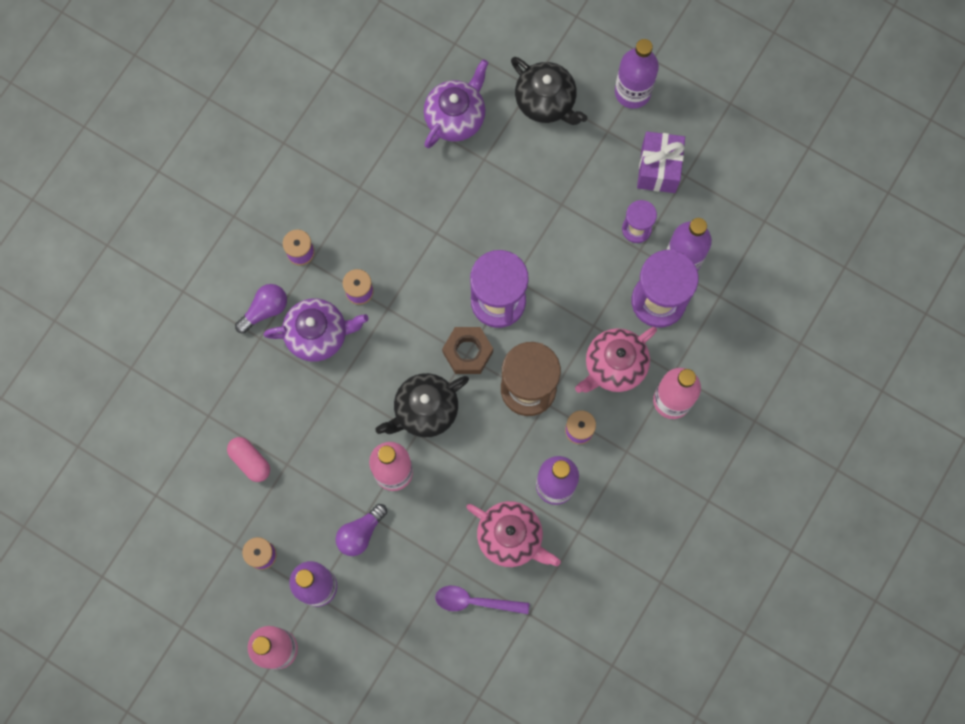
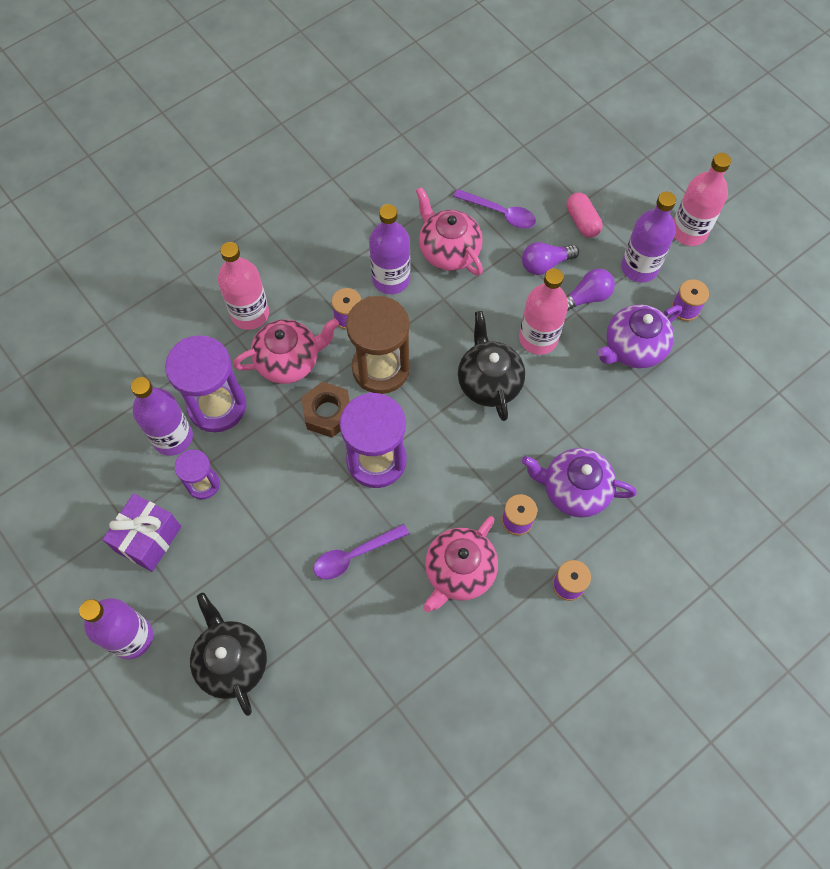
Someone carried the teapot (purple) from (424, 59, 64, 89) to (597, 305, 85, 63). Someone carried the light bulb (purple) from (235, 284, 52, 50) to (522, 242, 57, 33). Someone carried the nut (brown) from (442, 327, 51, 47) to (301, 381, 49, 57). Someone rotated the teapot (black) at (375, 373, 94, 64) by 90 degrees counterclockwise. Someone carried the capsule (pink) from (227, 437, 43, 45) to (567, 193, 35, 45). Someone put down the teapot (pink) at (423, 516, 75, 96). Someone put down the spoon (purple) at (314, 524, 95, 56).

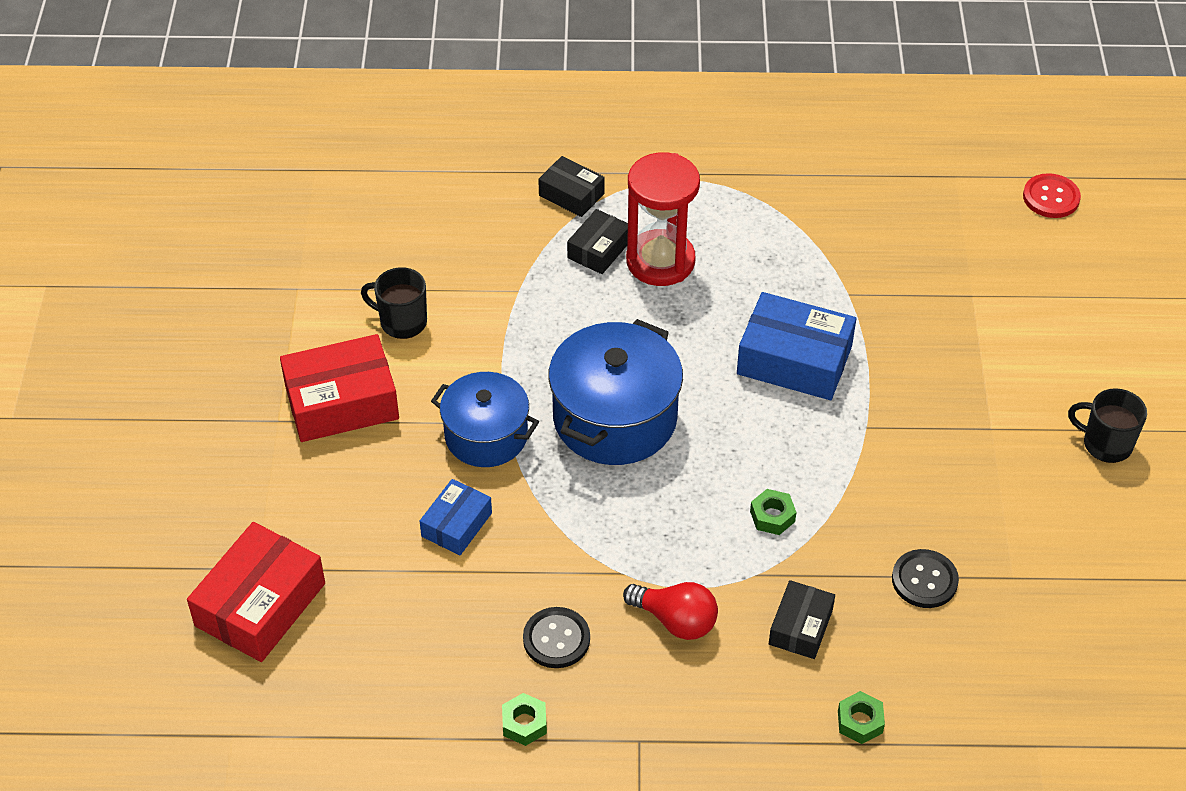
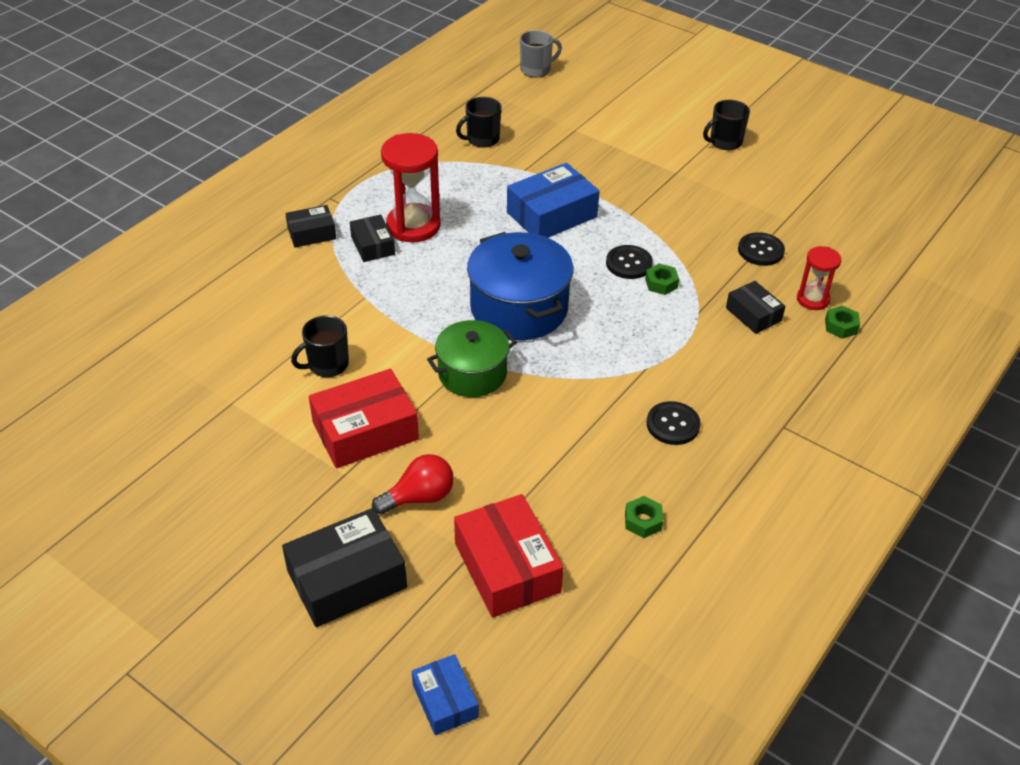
Someone swapped the button (red) at (1023, 173, 58, 45) for the mug (grey) at (520, 30, 42, 48). Someone rotated the box (red) at (280, 334, 119, 108) by 45 degrees clockwise. Someone repainted the pot (blue) at (431, 372, 108, 95), which became the pot (green) at (427, 320, 90, 77). Someone carried the box (blue) from (420, 479, 72, 76) to (412, 654, 67, 81). Someone carried the light bulb (red) from (623, 582, 95, 58) to (372, 454, 82, 61). Someone carried the nut (green) from (502, 693, 45, 53) to (625, 496, 38, 42). Someone put down the mug (black) at (456, 97, 45, 51). Someone put down the button (black) at (606, 245, 47, 34). Someone put down the hourglass (red) at (797, 246, 44, 64). Someone put down the box (black) at (282, 508, 125, 119).

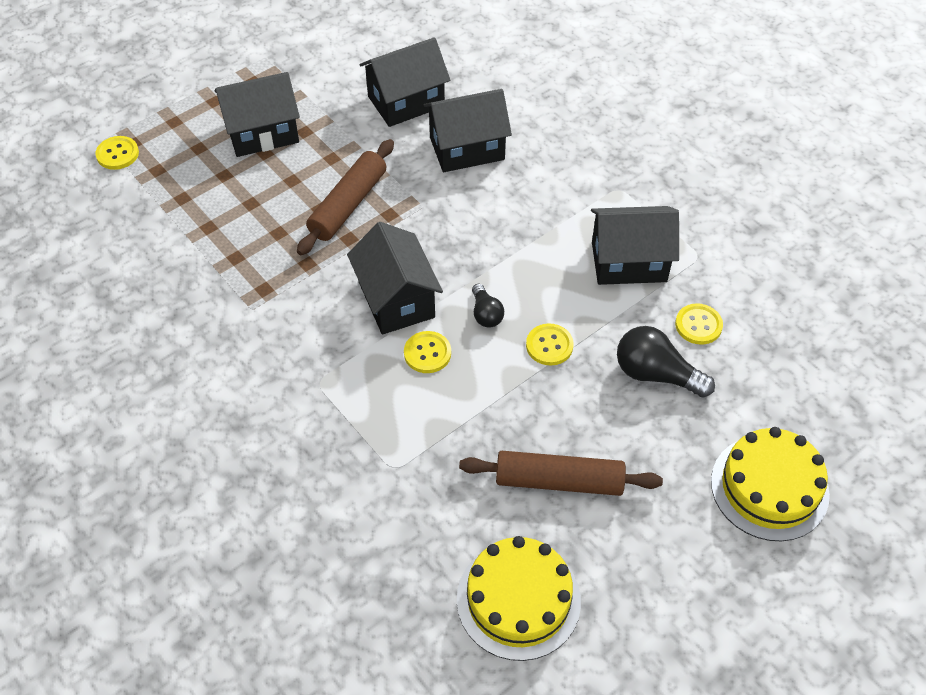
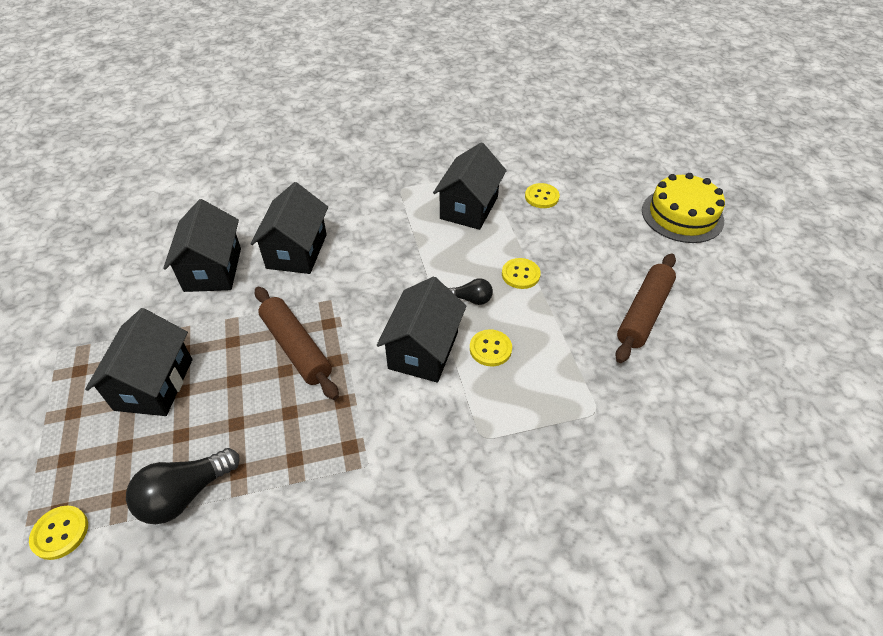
Someone rotated the house (black) at (347, 222, 96, 113) by 75 degrees counterclockwise. Someone carried the light bulb (black) from (617, 326, 98, 71) to (126, 448, 114, 76). Someone took away the cake (yellow) at (457, 536, 124, 125).

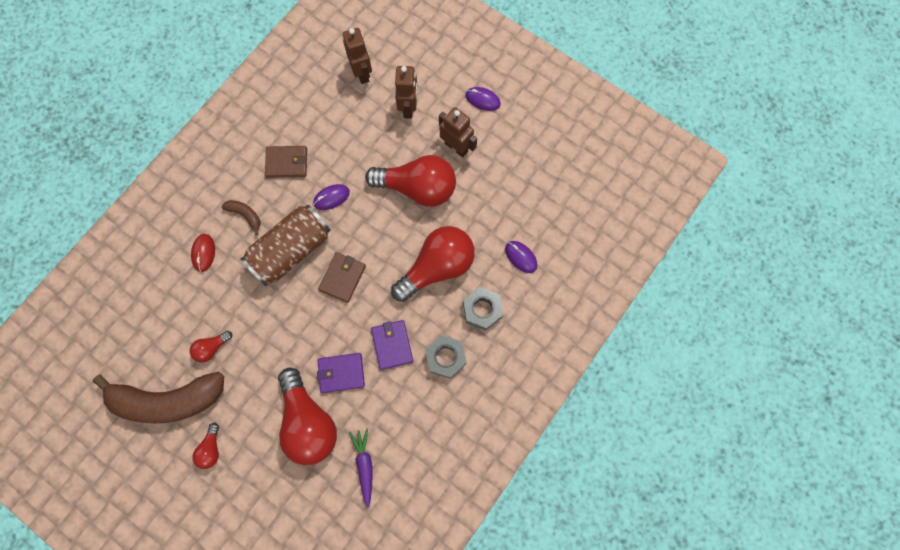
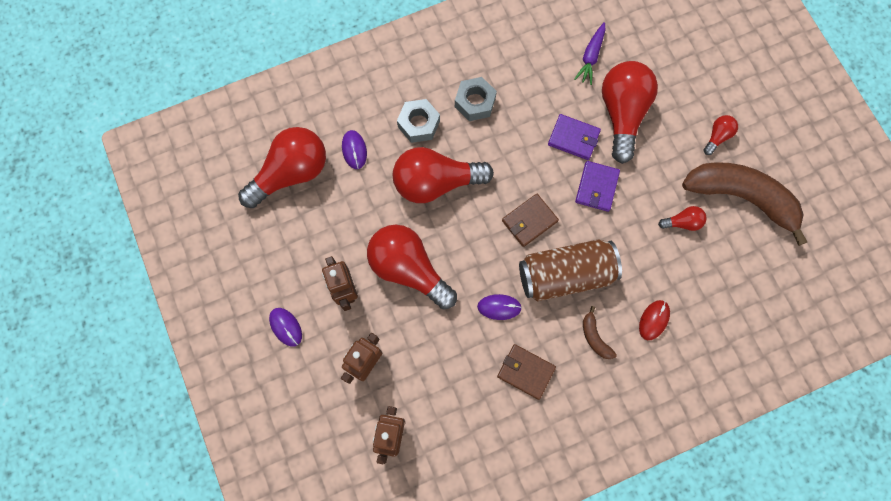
Someone carried the wallet (purple) from (371, 320, 42, 50) to (575, 161, 45, 51). Someone put down the light bulb (red) at (238, 127, 88, 81).

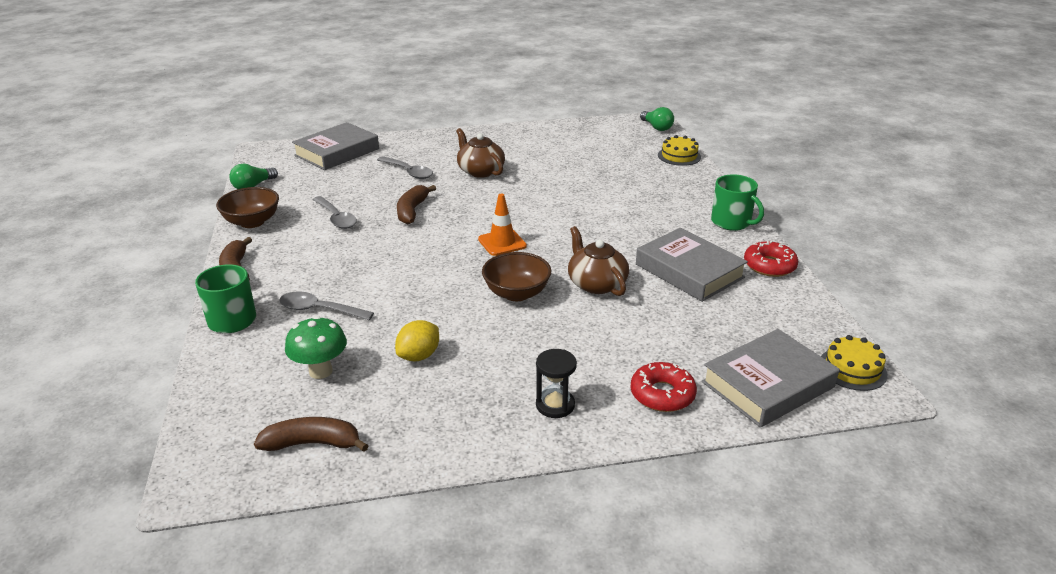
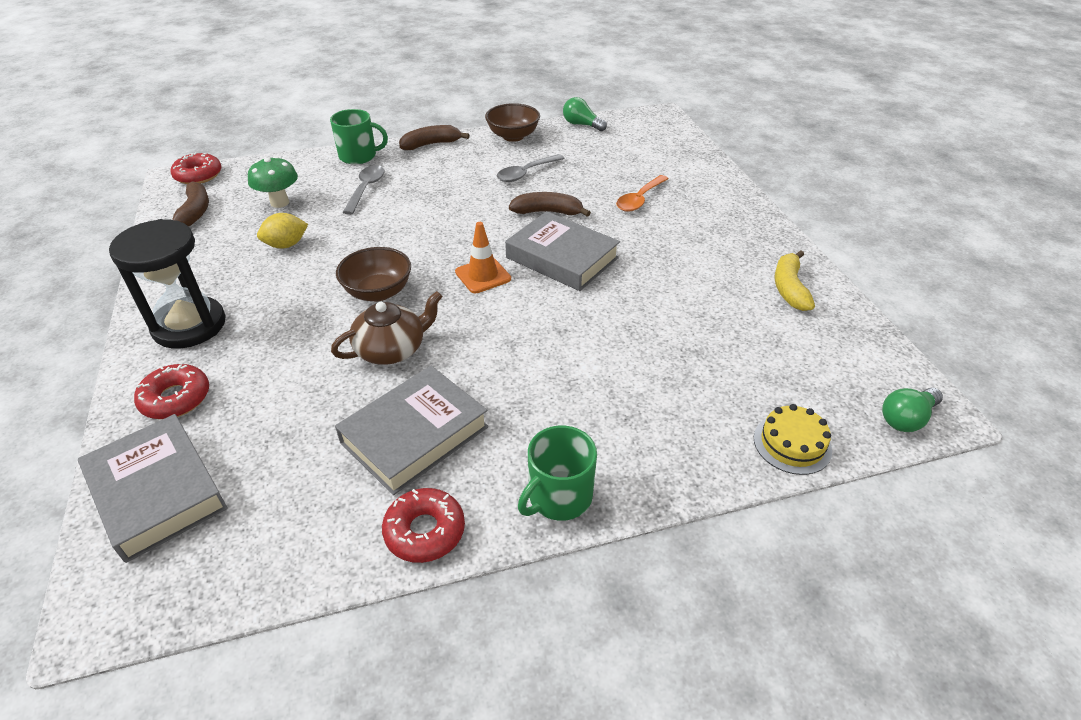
Someone carried the book (grey) from (292, 122, 87, 48) to (505, 211, 115, 80). Someone took away the teapot (brown) at (456, 128, 49, 50). Someone repainted the spoon (grey) at (377, 156, 56, 23), which became the spoon (orange) at (616, 175, 53, 37). Someone rotated the lemon (yellow) at (395, 320, 44, 41) by 60 degrees counterclockwise. Someone took away the cake (yellow) at (821, 335, 67, 56). Someone scaled the hourglass (black) at (536, 349, 41, 69) by 1.93. Someone put down the donut (red) at (170, 152, 52, 32). Someone put down the banana (yellow) at (774, 250, 41, 61).

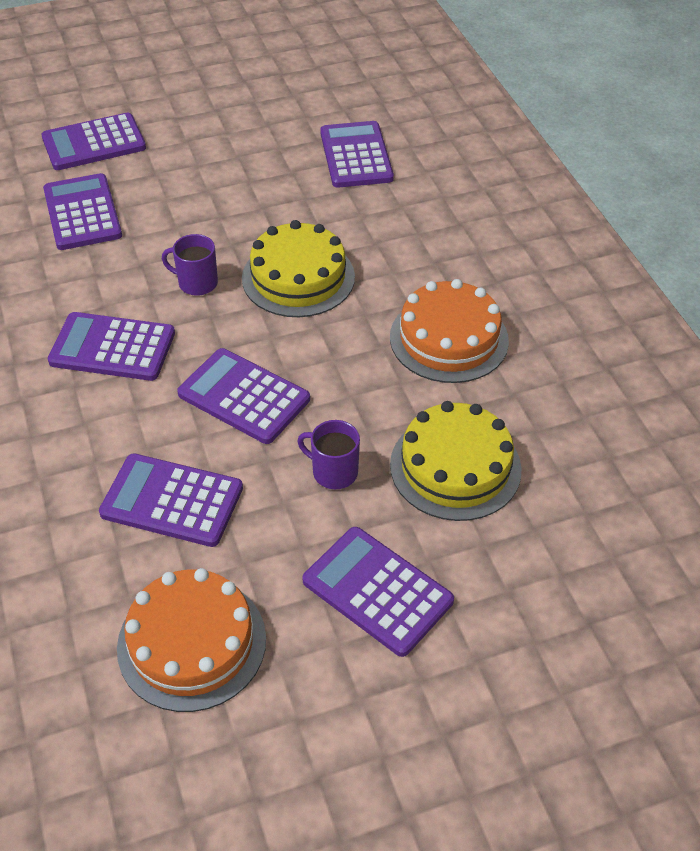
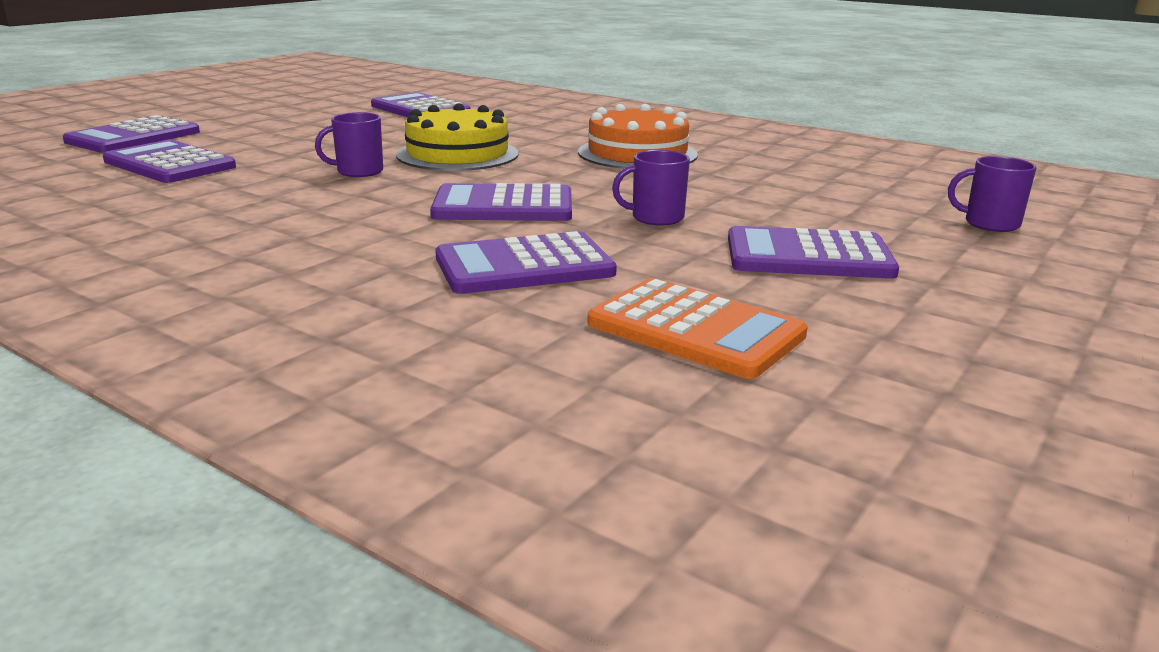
Someone took away the calculator (purple) at (48, 312, 127, 69). Someone took away the cake (yellow) at (390, 401, 132, 120). Someone swapped the cake (orange) at (117, 568, 149, 144) for the calculator (orange) at (587, 278, 221, 101). Someone put down the mug (purple) at (948, 156, 88, 76).

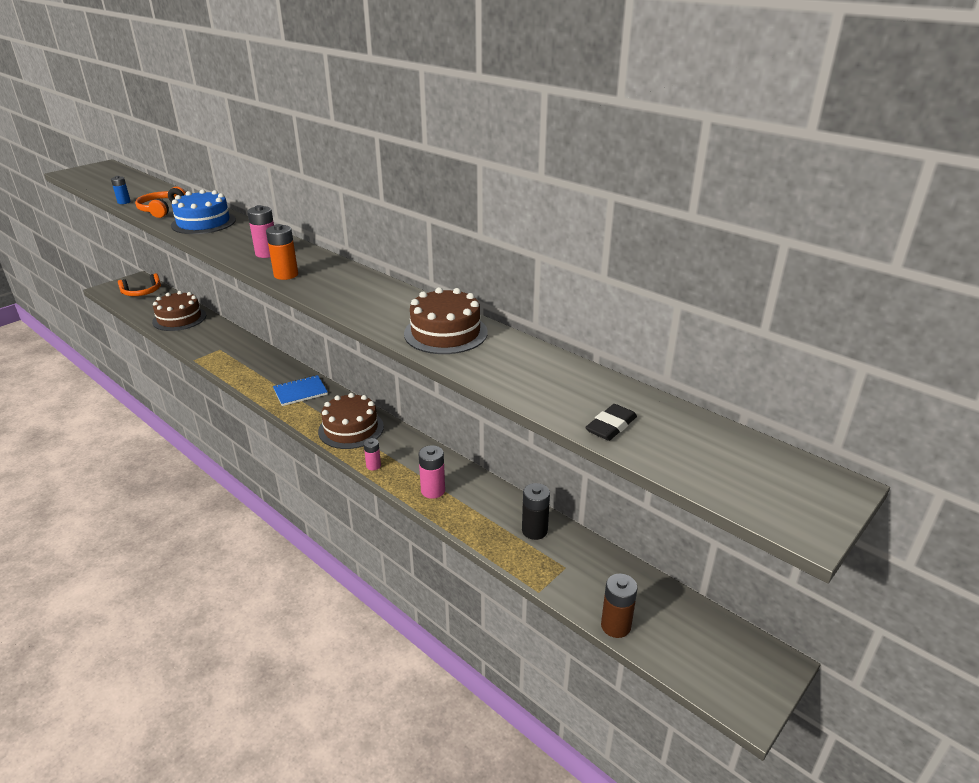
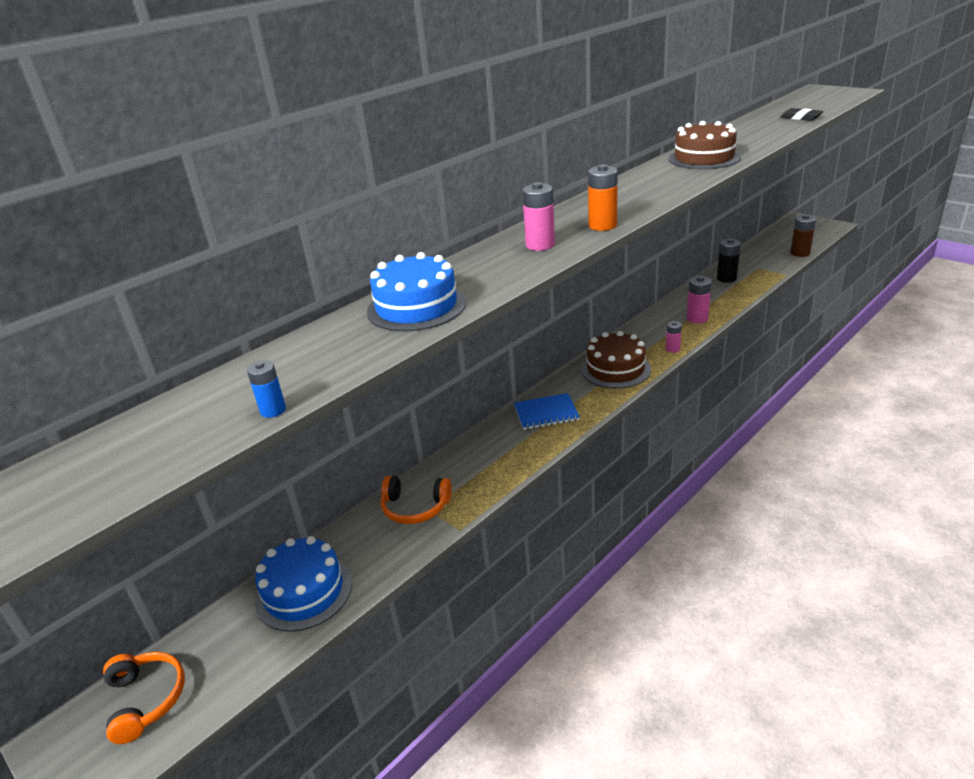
Someone carried the headphones (orange) from (135, 187, 51, 31) to (381, 476, 71, 48). Someone repainted the cake (brown) at (152, 291, 54, 40), which became the cake (blue) at (255, 536, 97, 96). Someone rotated the notebook (blue) at (273, 375, 55, 31) by 75 degrees counterclockwise.

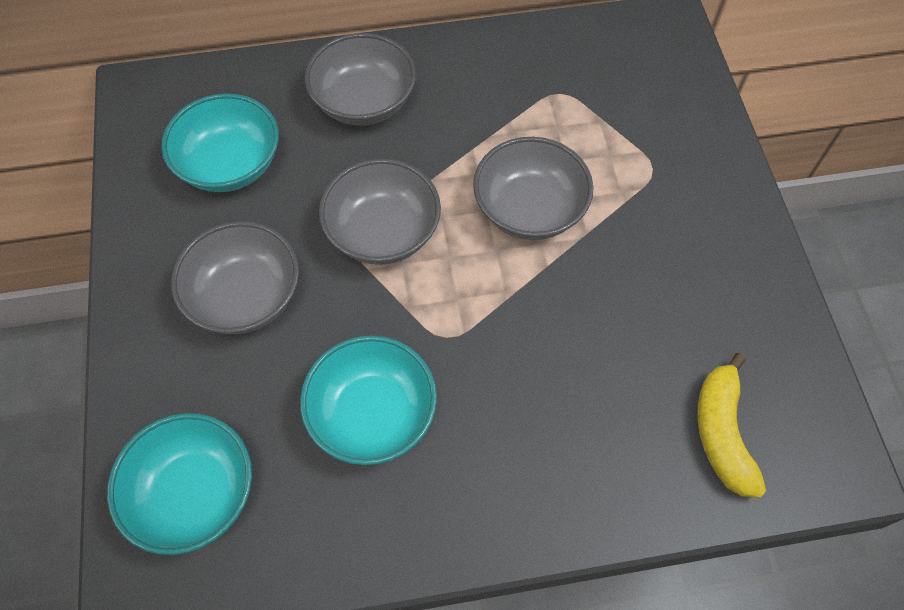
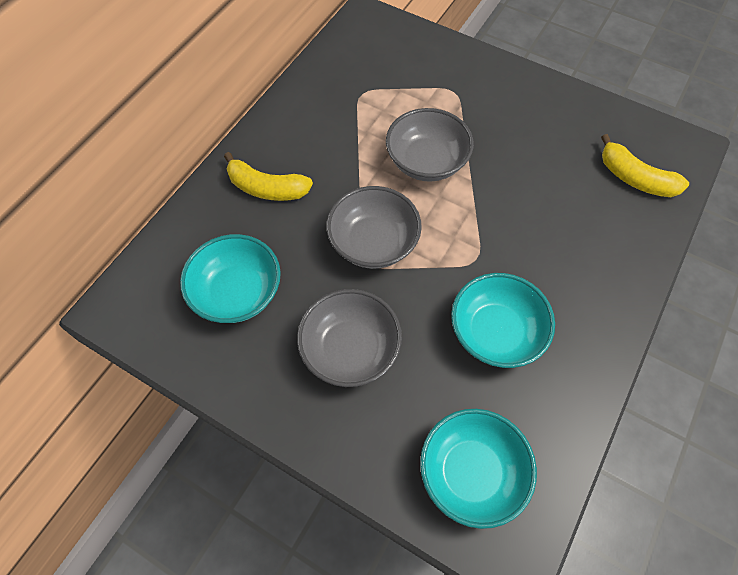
Someone swapped the bowl (grey) at (304, 33, 112, 93) for the banana (yellow) at (224, 152, 89, 49).

